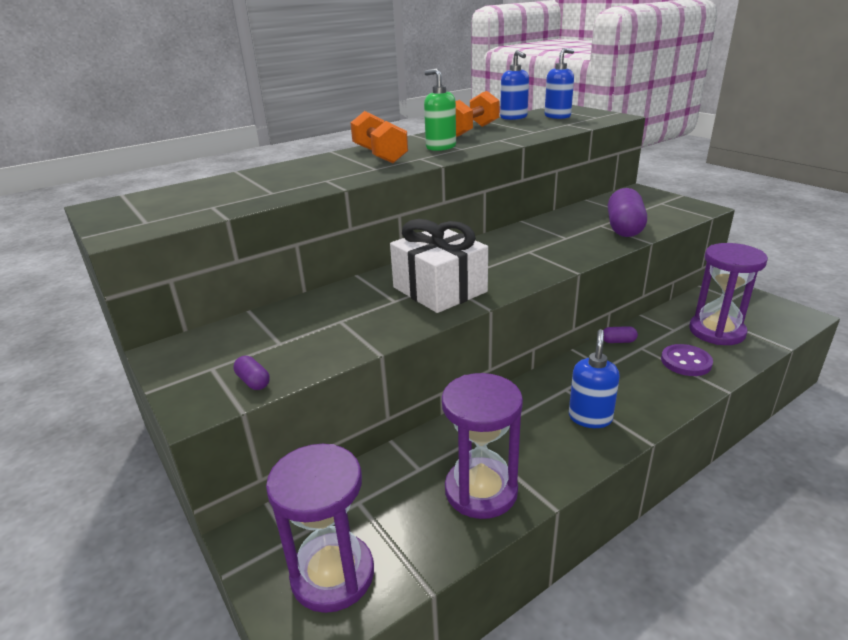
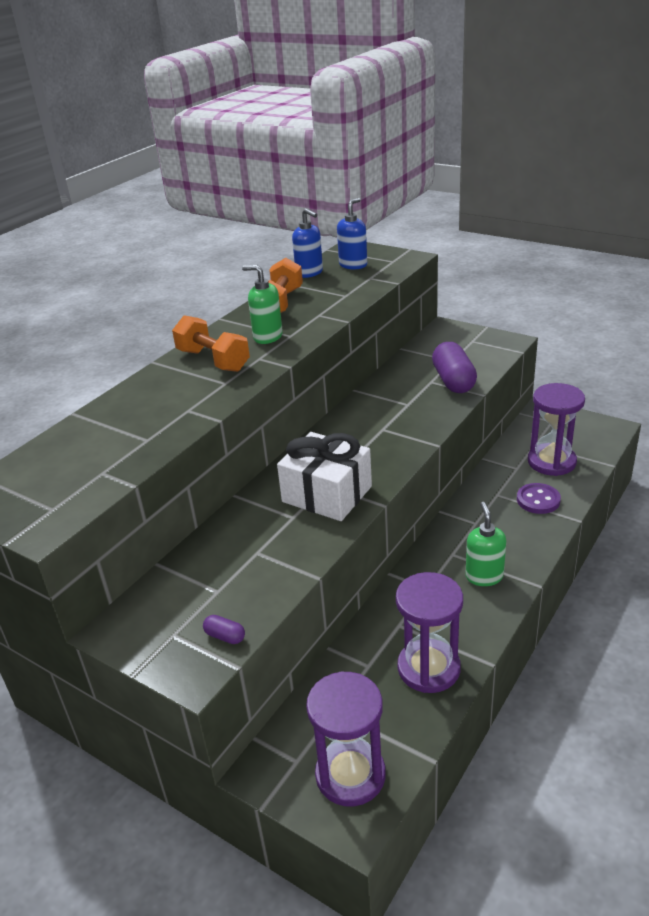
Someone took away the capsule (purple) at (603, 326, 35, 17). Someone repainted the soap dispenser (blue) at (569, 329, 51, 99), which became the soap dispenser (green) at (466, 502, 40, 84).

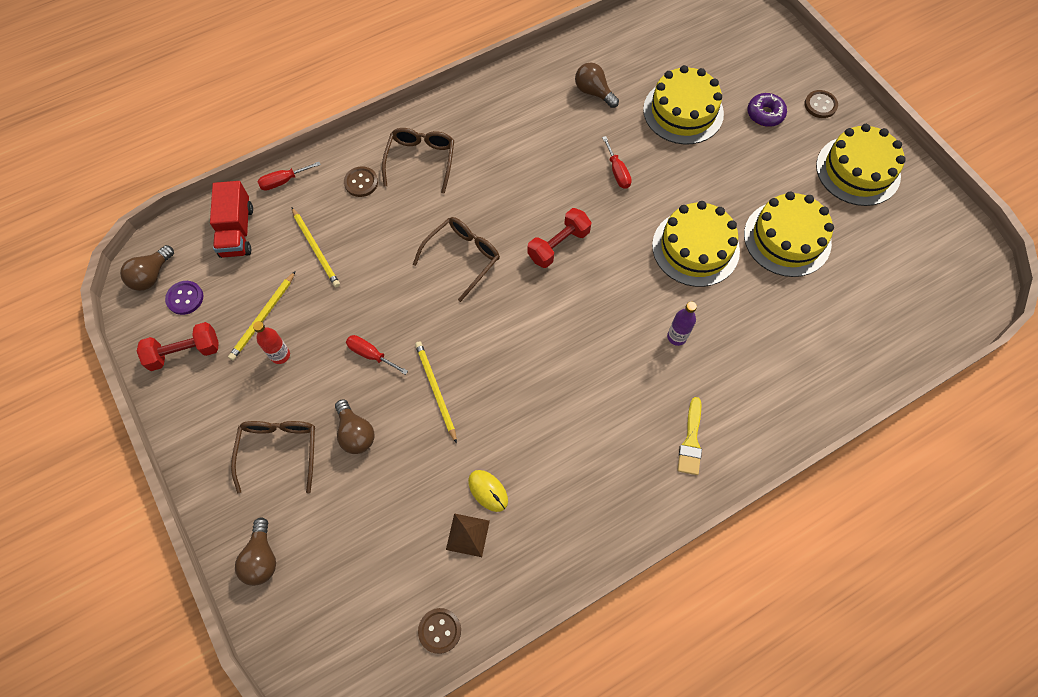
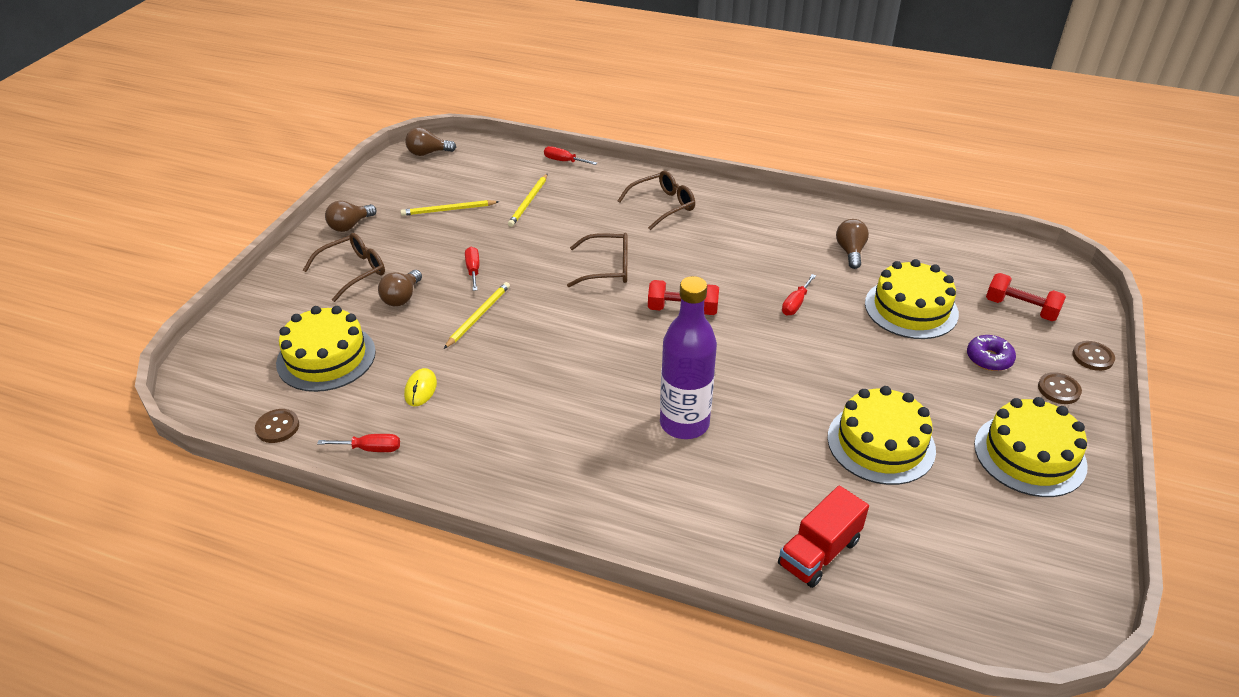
Someone carried the button (brown) from (344, 166, 34, 31) to (1072, 341, 43, 30). Someone carried the truck (red) from (210, 181, 43, 77) to (778, 485, 91, 103). Someone carried the cake (yellow) from (652, 201, 88, 86) to (276, 306, 100, 86). Someone took away the button (purple) at (165, 281, 38, 34). Someone scaled the bottle (purple) at (667, 302, 30, 44) by 2.20. Someone took away the bottle (red) at (253, 321, 37, 43). Someone carried the dumbbell (red) from (137, 322, 82, 49) to (986, 273, 80, 48). Someone took away the brush (yellow) at (677, 397, 25, 78). Someone took away the pyramid (brown) at (446, 513, 44, 44). Someone carried the light bulb (brown) from (235, 517, 41, 69) to (325, 201, 52, 31). Someone put down the screwdriver (red) at (317, 434, 83, 18).

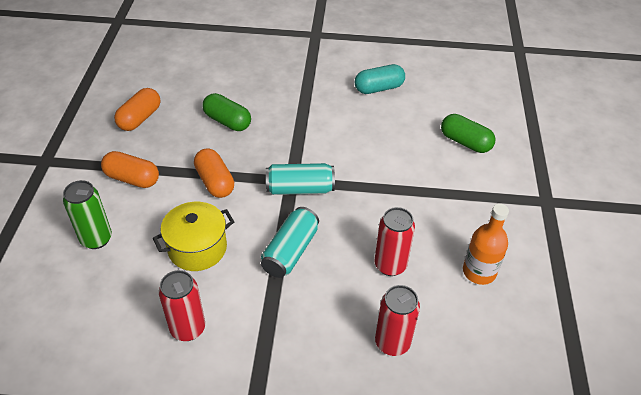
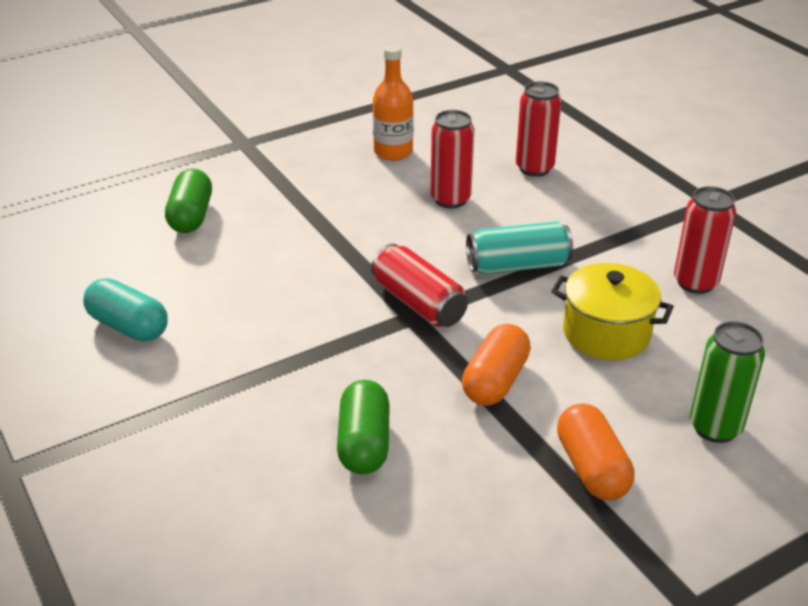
Someone took away the capsule (orange) at (114, 88, 46, 43). Someone repainted the can (turquoise) at (266, 163, 69, 32), which became the can (red) at (371, 244, 97, 83).

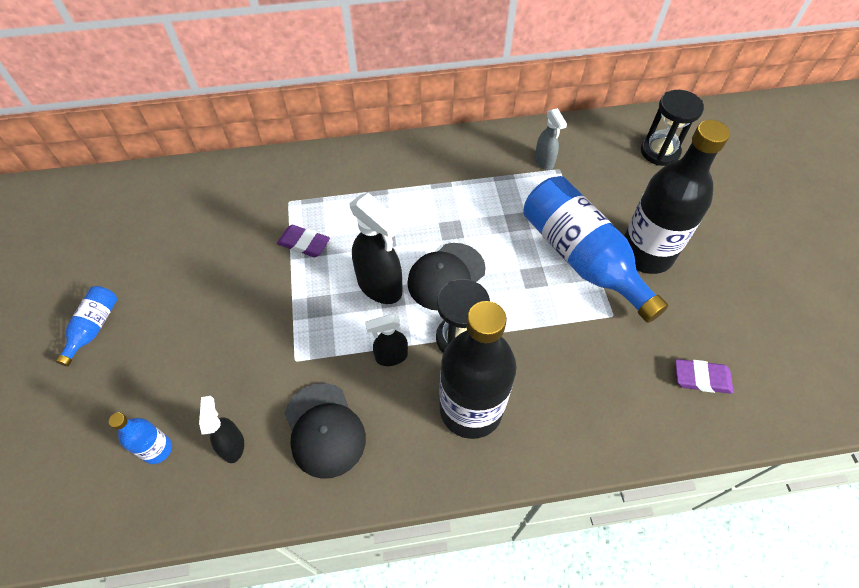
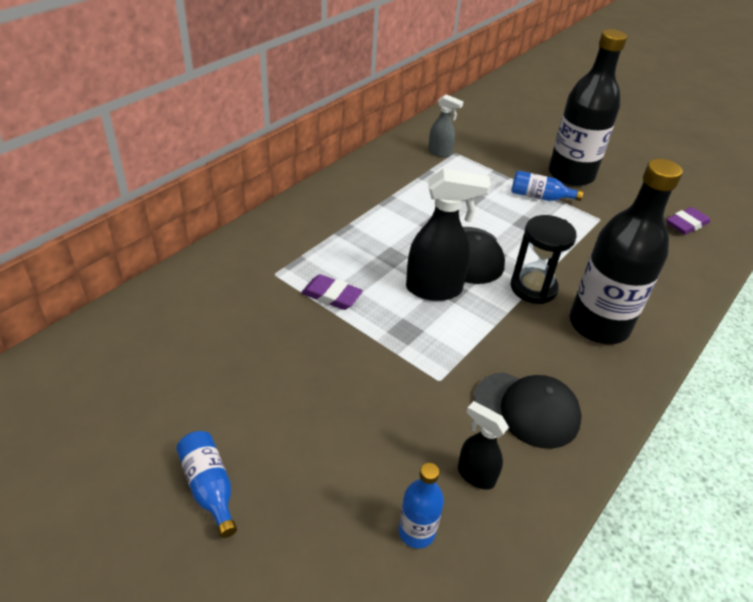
Someone took away the hourglass (black) at (641, 90, 63, 76). Someone scaled the bottle (blue) at (523, 176, 145, 147) by 0.46. Someone rotated the eraser (purple) at (277, 225, 53, 32) by 45 degrees clockwise. Someone took away the spray bottle (black) at (365, 314, 43, 52).

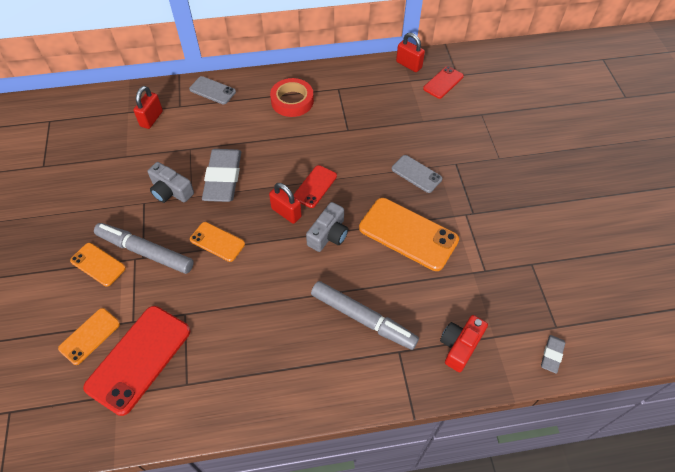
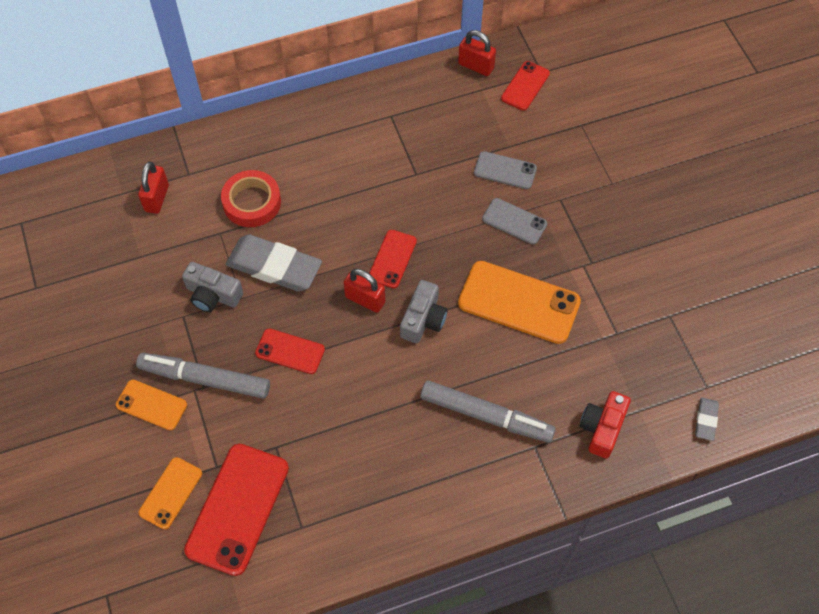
Someone carried the phone (grey) from (189, 76, 47, 28) to (474, 151, 63, 38). Someone carried the tape (red) from (270, 78, 44, 39) to (221, 170, 60, 57). Someone rotated the eraser (grey) at (202, 149, 39, 53) by 60 degrees counterclockwise. Someone repainted the phone (orange) at (190, 222, 55, 40), which became the phone (red) at (255, 328, 70, 46).

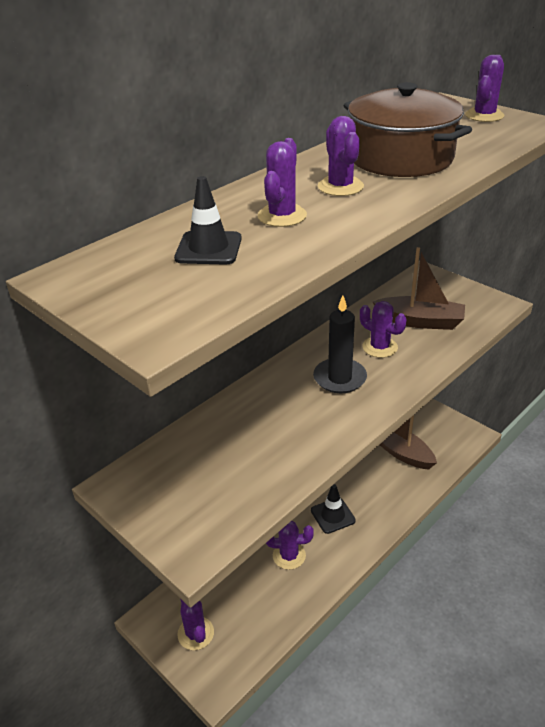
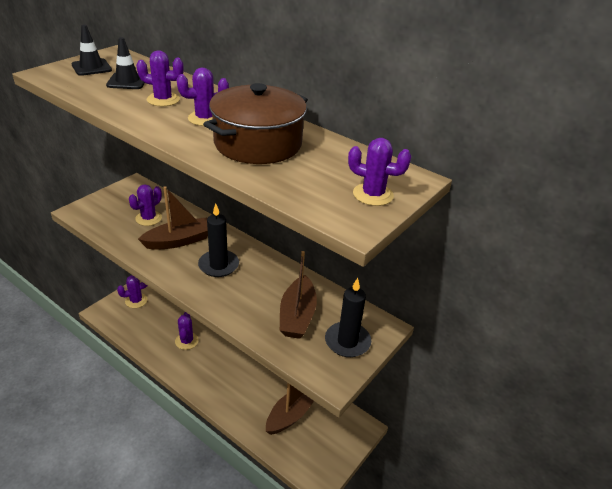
Someone carried the cactus (purple) from (360, 301, 46, 57) to (129, 184, 33, 42). Someone carried the traffic cone (black) from (311, 484, 45, 50) to (71, 25, 41, 51). Someone put down the boat (brown) at (138, 186, 70, 64). Someone put down the candle (black) at (325, 278, 46, 79).

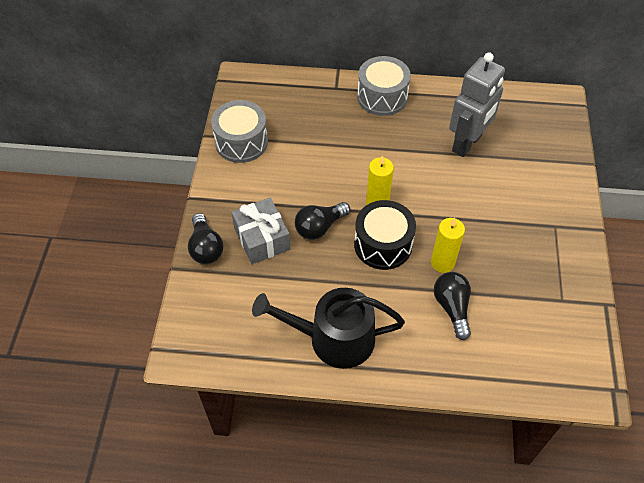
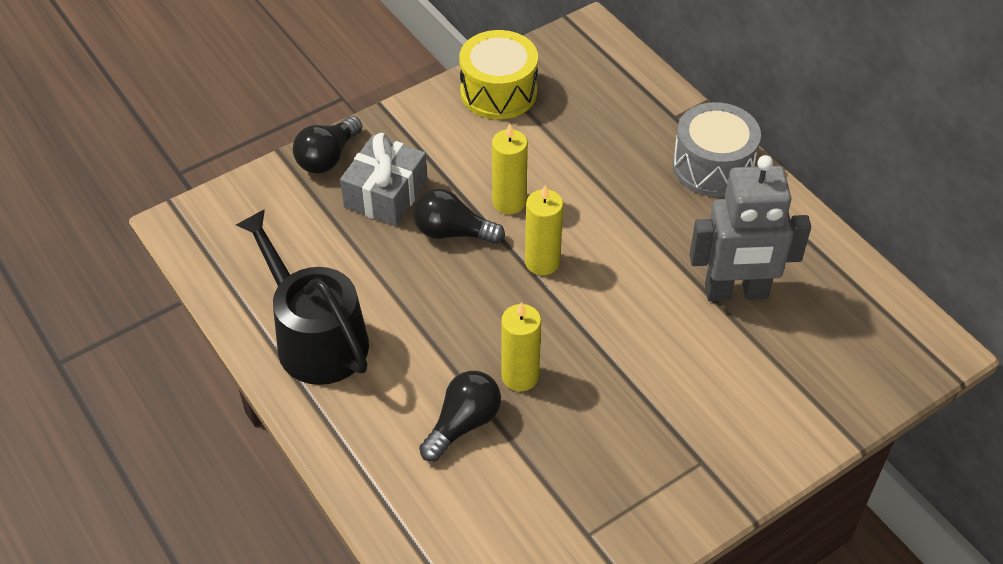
Someone repainted the drum (grey) at (211, 100, 57, 63), which became the drum (yellow) at (459, 30, 79, 89). Someone took away the drum (black) at (354, 200, 62, 70). Someone put down the candle (yellow) at (492, 124, 36, 90).

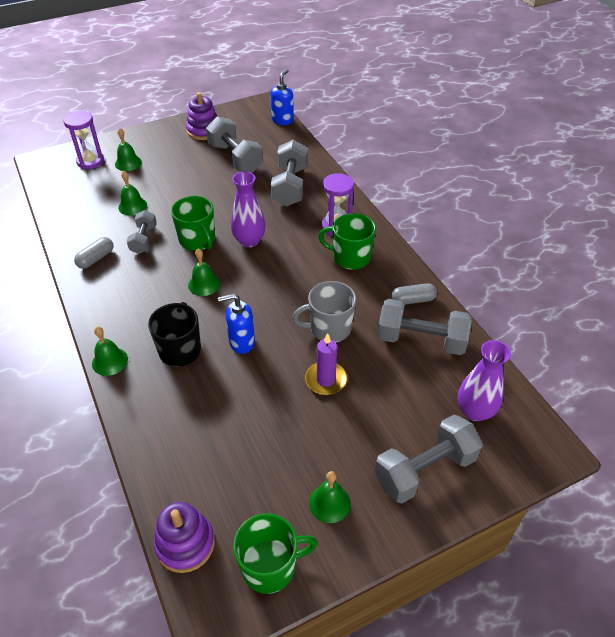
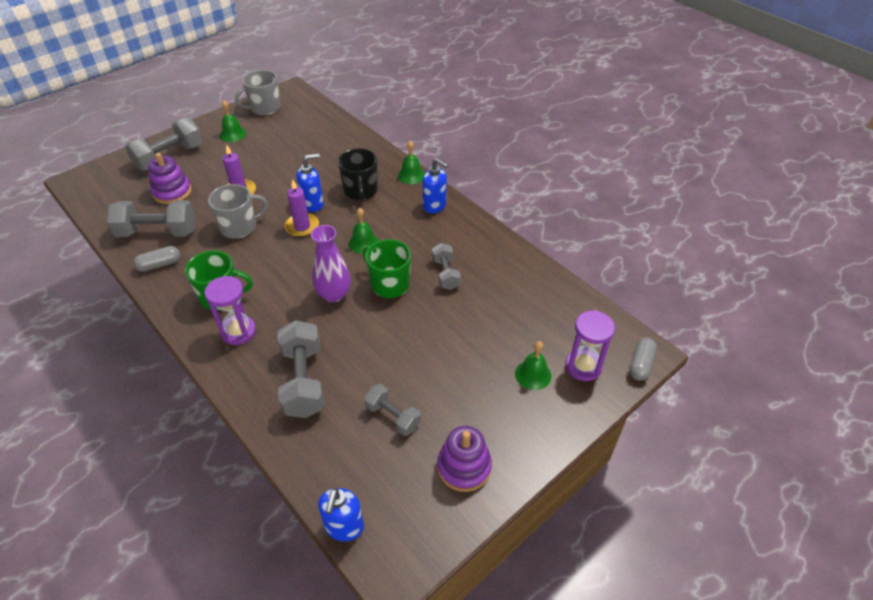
Someone scaled the dumbbell (grey) at (206, 116, 57, 57) by 0.59. Someone took away the bell (green) at (118, 171, 29, 45). Someone carried the capsule (grey) from (74, 237, 40, 32) to (629, 337, 28, 44). Someone took away the vase (purple) at (458, 340, 53, 81). Someone carried the stacking toy (purple) from (154, 502, 61, 71) to (148, 153, 44, 51). Someone repainted the mug (green) at (233, 513, 85, 81), which became the mug (grey) at (235, 70, 46, 45). Someone put down the soap dispenser (blue) at (422, 158, 26, 55). Someone put down the candle (purple) at (285, 179, 34, 58).

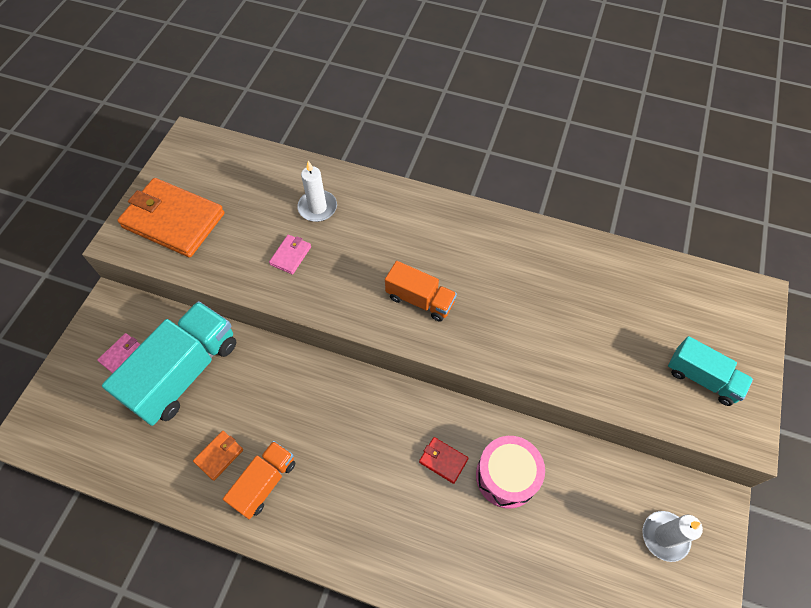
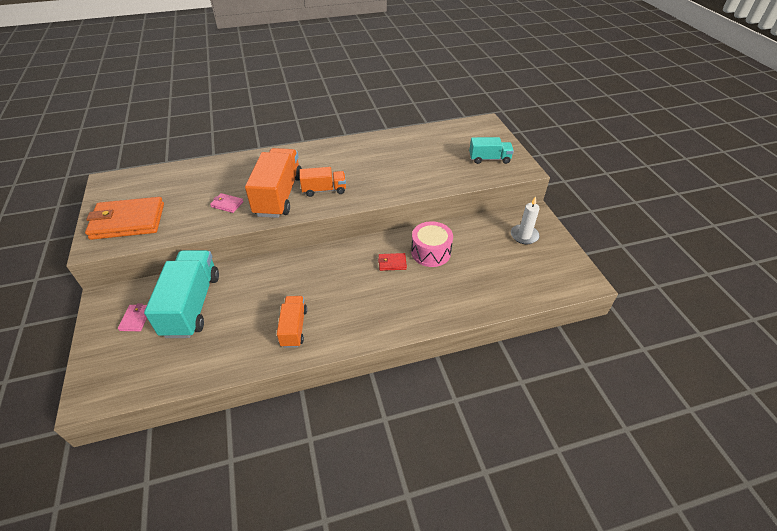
Someone took away the candle (white) at (297, 161, 40, 61). Someone rotated the wallet (pink) at (269, 235, 42, 40) by 60 degrees counterclockwise. Someone took away the wallet (orange) at (193, 431, 50, 50). Someone put down the truck (orange) at (245, 148, 57, 70).

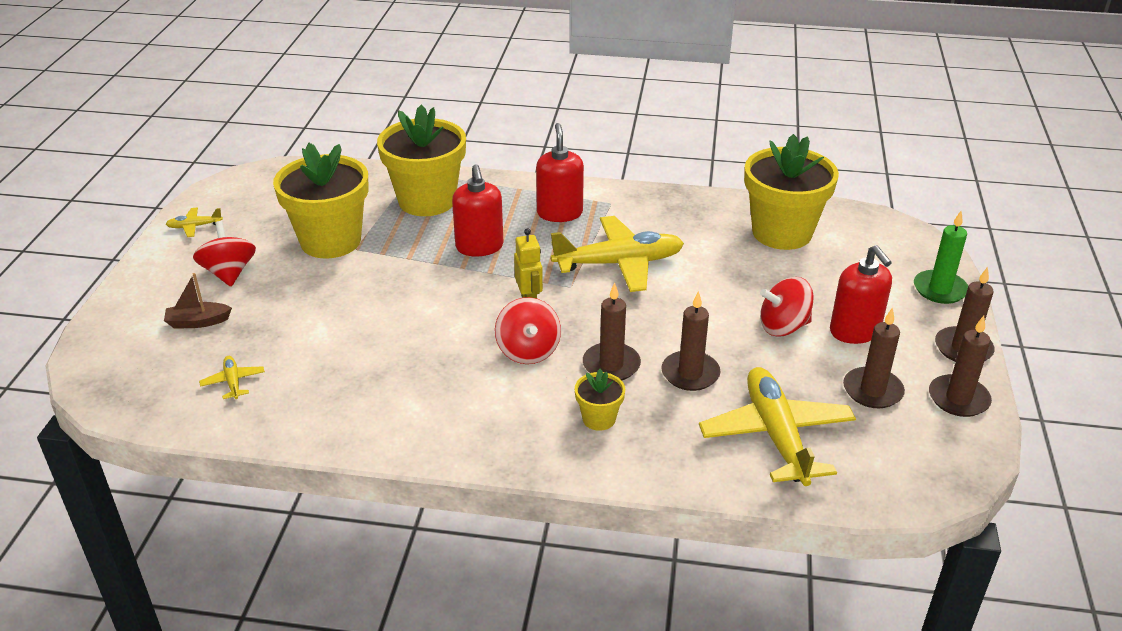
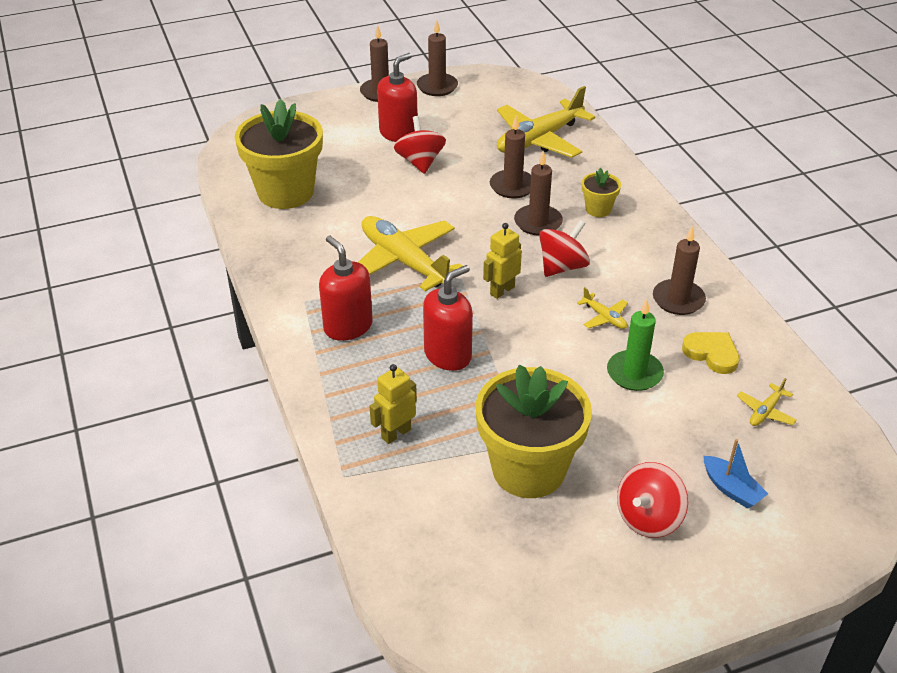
Someone swapped the flower pot (yellow) at (377, 105, 89, 111) for the robot (yellow) at (370, 364, 47, 80). Someone rotated the soap dispenser (red) at (536, 123, 48, 99) by 90 degrees clockwise. Someone carried the plane (yellow) from (166, 208, 57, 29) to (577, 287, 51, 42). Someone carried the candle (green) from (914, 211, 54, 93) to (607, 299, 57, 92). Someone repainted the boat (brown) at (164, 273, 68, 56), which became the boat (blue) at (703, 439, 65, 70). Someone rotated the spinning top (red) at (760, 277, 54, 60) by 150 degrees counterclockwise. Someone carried the candle (brown) from (843, 307, 62, 101) to (653, 226, 53, 89). Someone put down the heart (yellow) at (682, 332, 58, 42).

